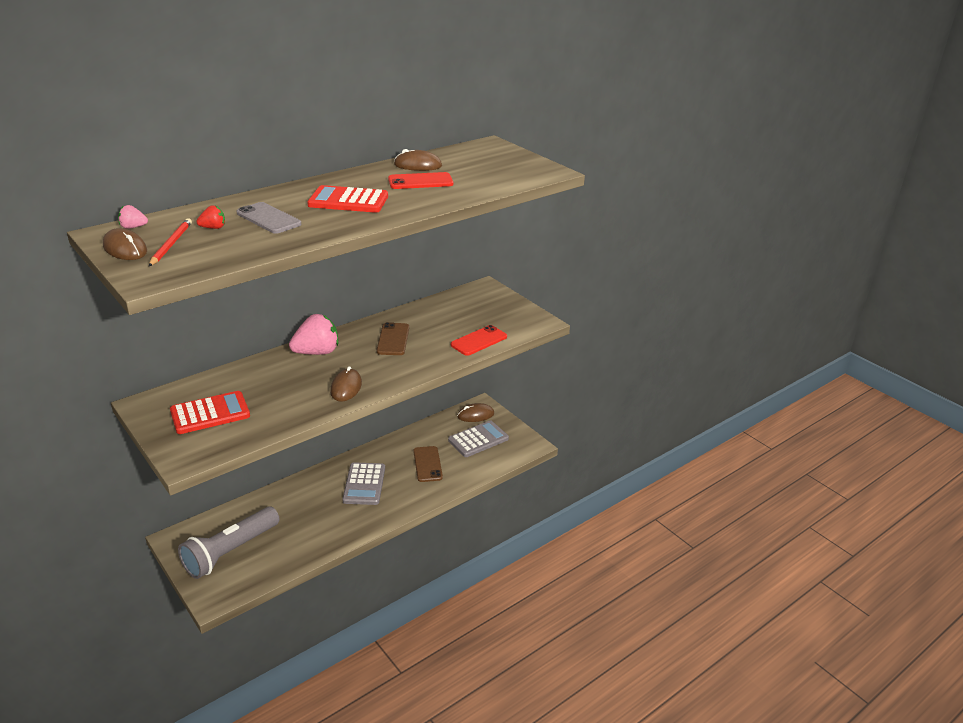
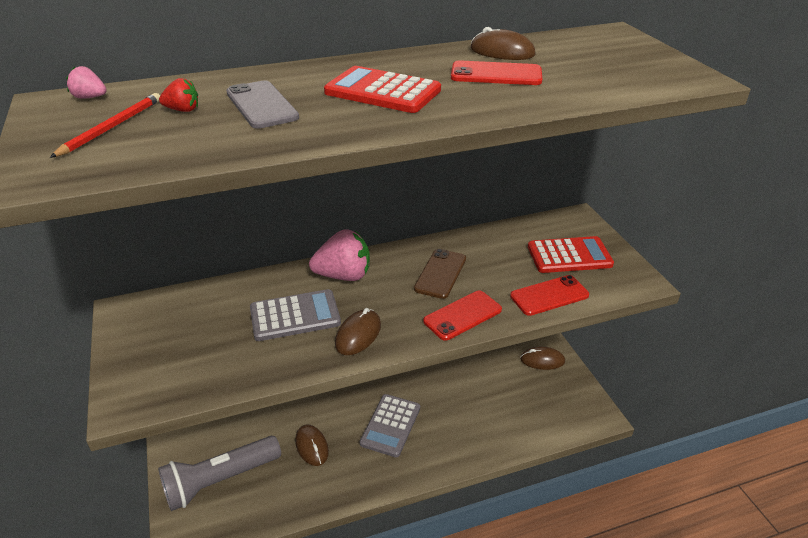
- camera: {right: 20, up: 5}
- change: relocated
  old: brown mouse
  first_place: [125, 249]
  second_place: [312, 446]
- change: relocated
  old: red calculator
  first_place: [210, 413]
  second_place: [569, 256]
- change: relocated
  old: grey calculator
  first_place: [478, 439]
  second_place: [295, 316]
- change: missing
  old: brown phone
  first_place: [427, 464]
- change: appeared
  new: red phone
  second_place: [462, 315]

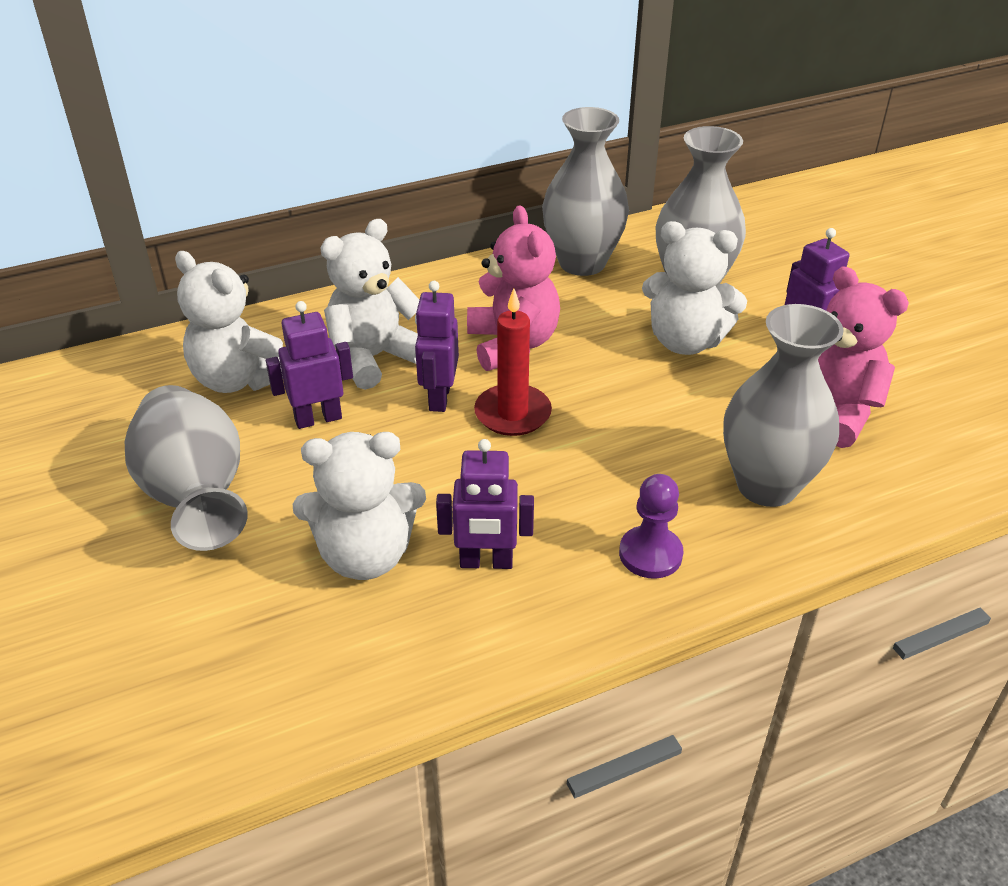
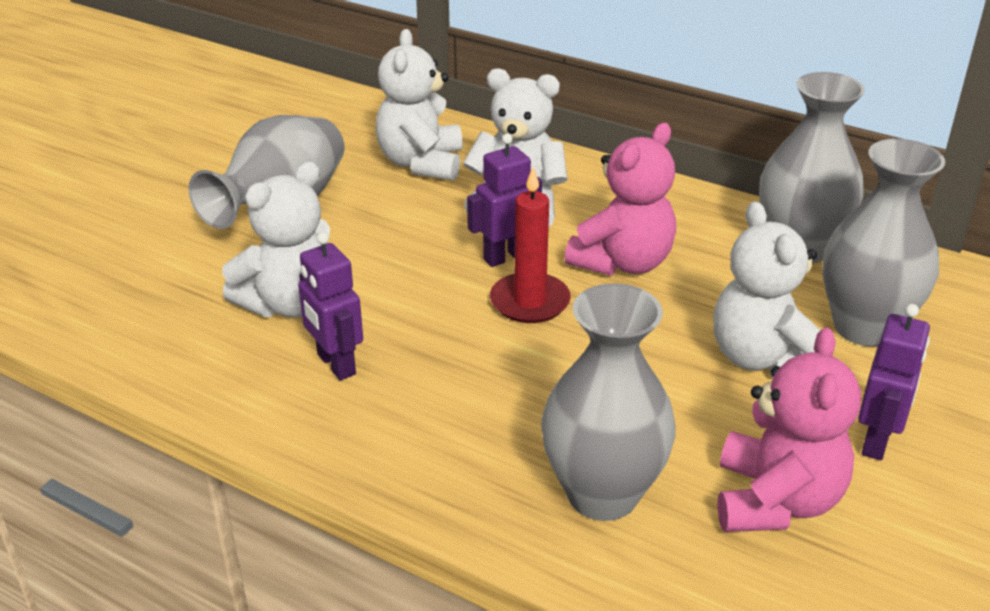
- camera: {right: 55, up: -5}
- change: missing
  old: purple robot
  first_place: [318, 419]
- change: spun
  old: white teddy bear
  first_place: [365, 555]
  second_place: [290, 304]
  degrees: -90
- change: missing
  old: purple pawn
  first_place: [650, 554]

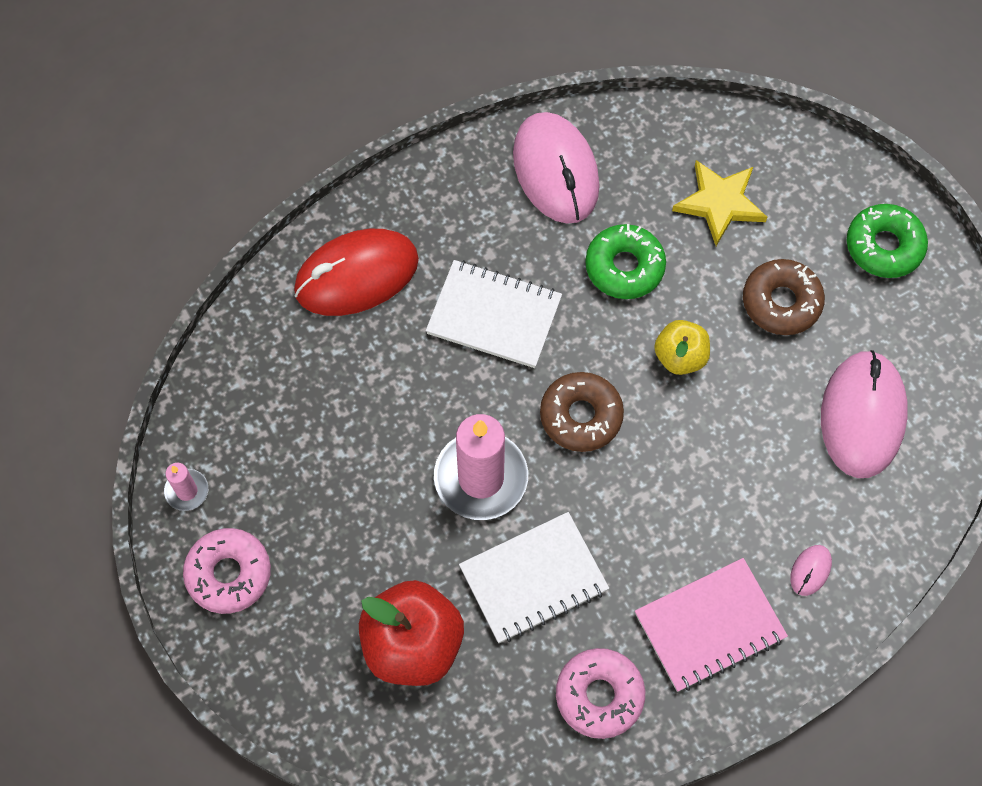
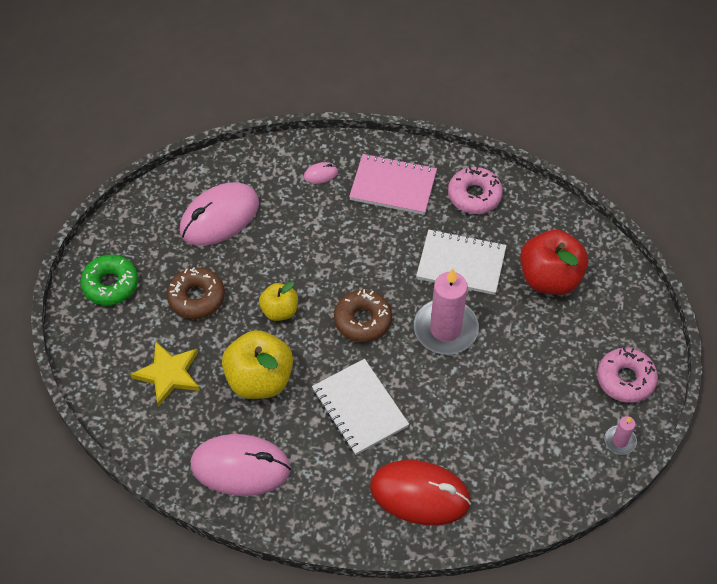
- camera: {right: -140, up: -10}
- change: spun
  old: pink mouse
  first_place: [555, 171]
  second_place: [240, 467]
  degrees: 75
- change: exchanged
  old: green donut
  new: yellow apple
  first_place: [624, 267]
  second_place: [259, 379]

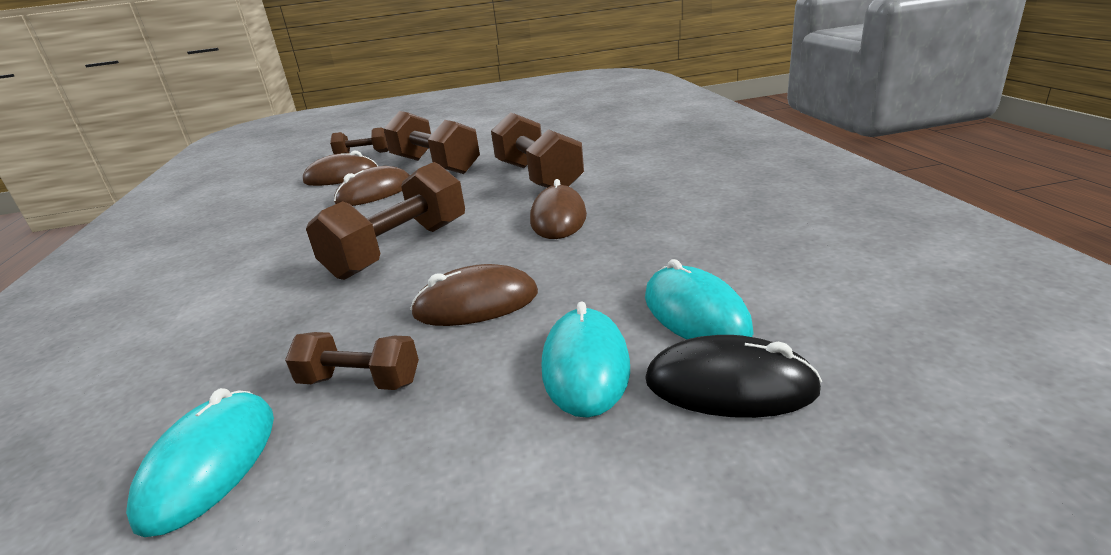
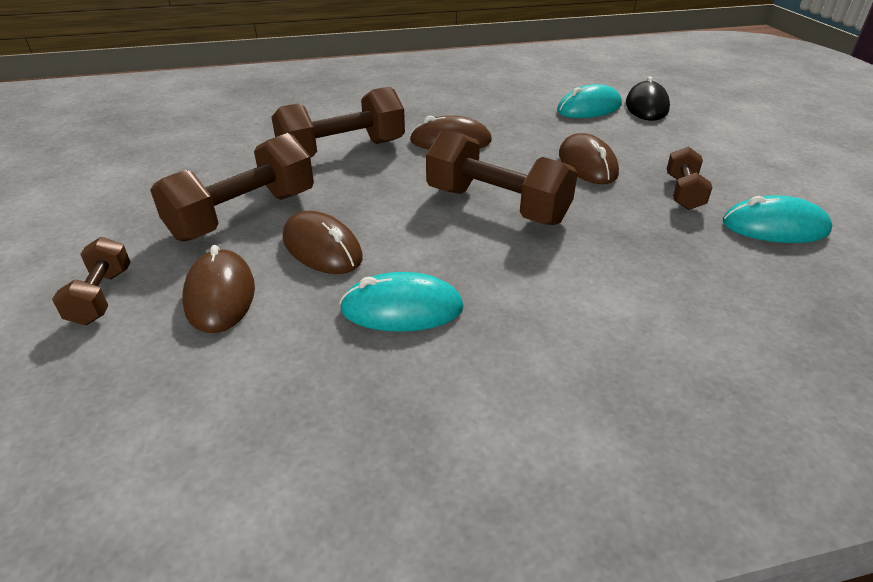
- camera: {right: -95, up: 10}
- change: relocated
  old: turquoise mouse
  first_place: [585, 366]
  second_place: [402, 309]

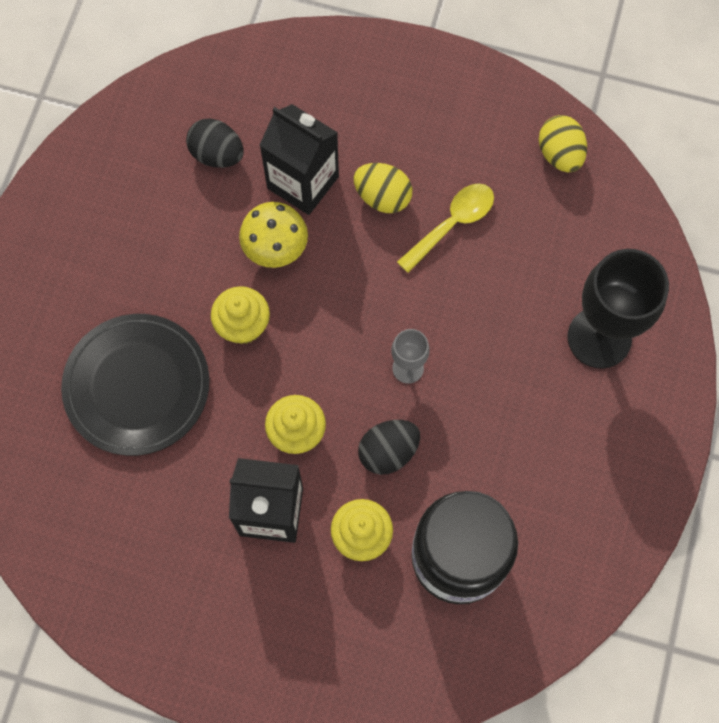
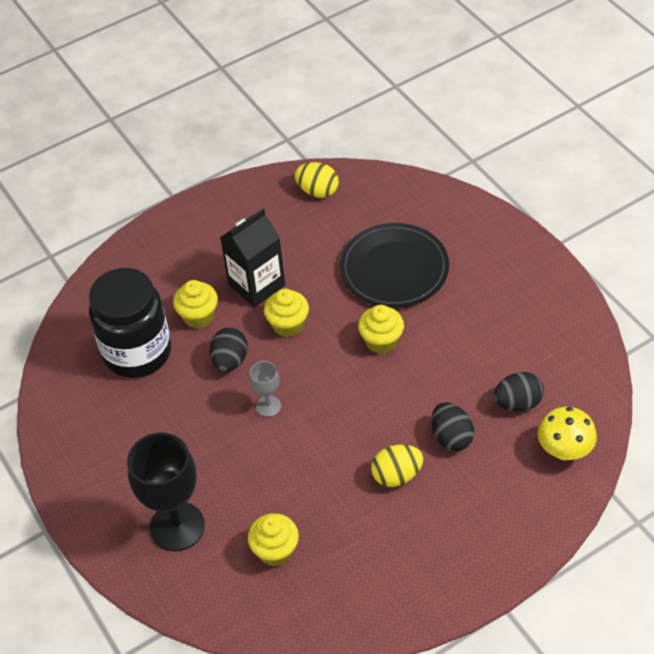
- camera: {right: 135, up: -20}
- change: exchanged
  old: black carton
  new: black egg
  first_place: [303, 182]
  second_place: [451, 437]
- change: relocated
  old: yellow egg
  first_place: [560, 154]
  second_place: [317, 191]
- change: missing
  old: yellow spoon
  first_place: [452, 224]
- change: relocated
  old: yellow mushroom
  first_place: [275, 249]
  second_place: [564, 450]
- change: appeared
  new: yellow cupcake
  second_place: [275, 551]

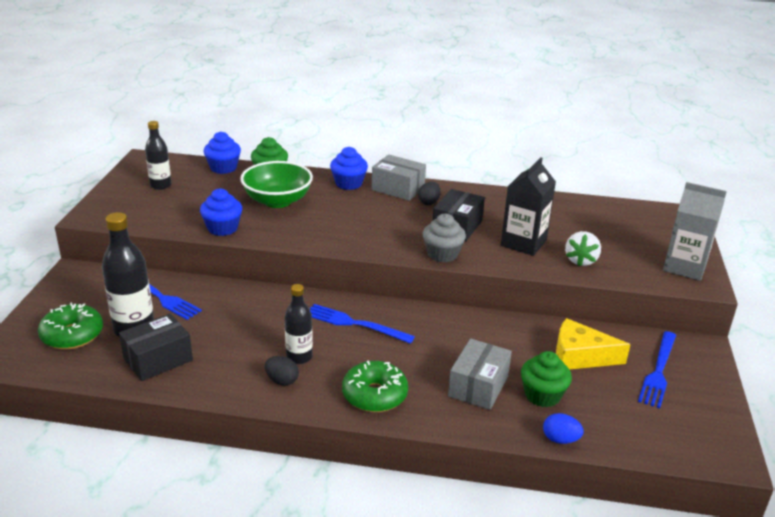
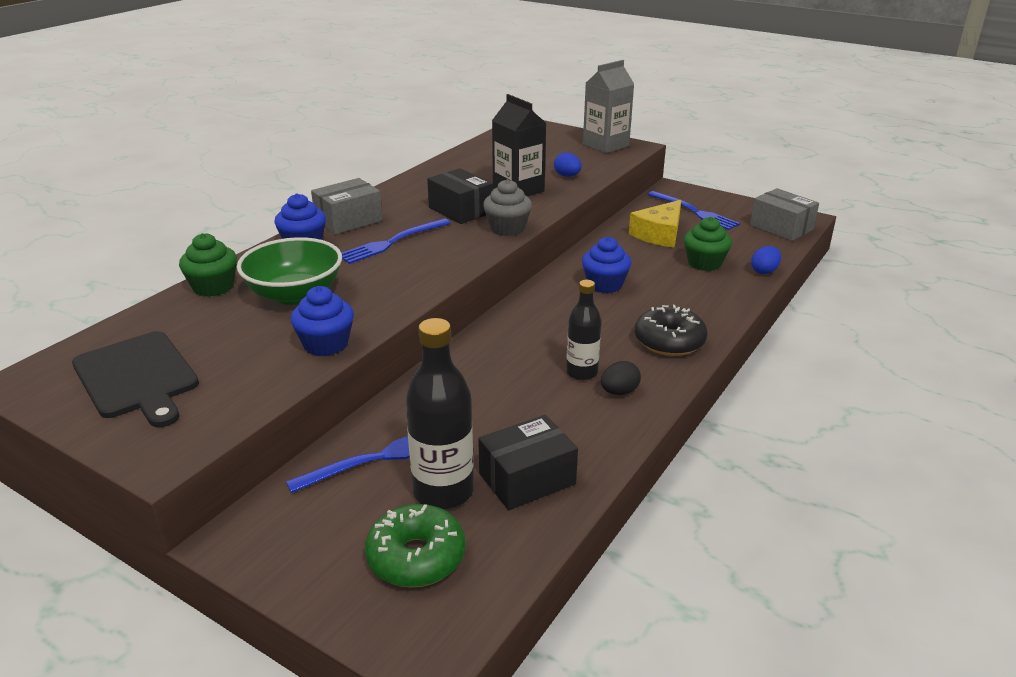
- camera: {right: -65, up: 0}
- change: exchanged
  old: black bottle
  new: black cutting board
  first_place: [161, 185]
  second_place: [137, 377]
- change: relocated
  old: blue cupcake
  first_place: [223, 168]
  second_place: [604, 284]
- change: missing
  old: black egg
  first_place: [429, 202]
- change: exchanged
  old: white strawberry
  new: blue egg
  first_place: [581, 260]
  second_place: [567, 176]
- change: relocated
  old: blue fork
  first_place: [354, 324]
  second_place: [392, 242]
- change: spun
  old: black box
  first_place: [158, 359]
  second_place: [527, 479]
  degrees: 75
- change: relocated
  old: grey box
  first_place: [478, 386]
  second_place: [781, 227]
- change: colour
  old: green donut
  new: black donut
  first_place: [374, 395]
  second_place: [669, 341]

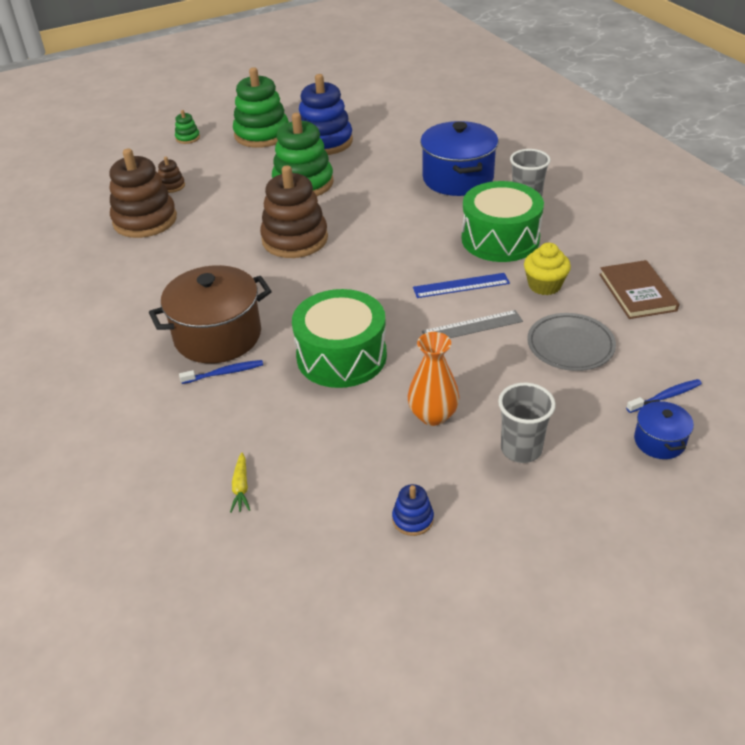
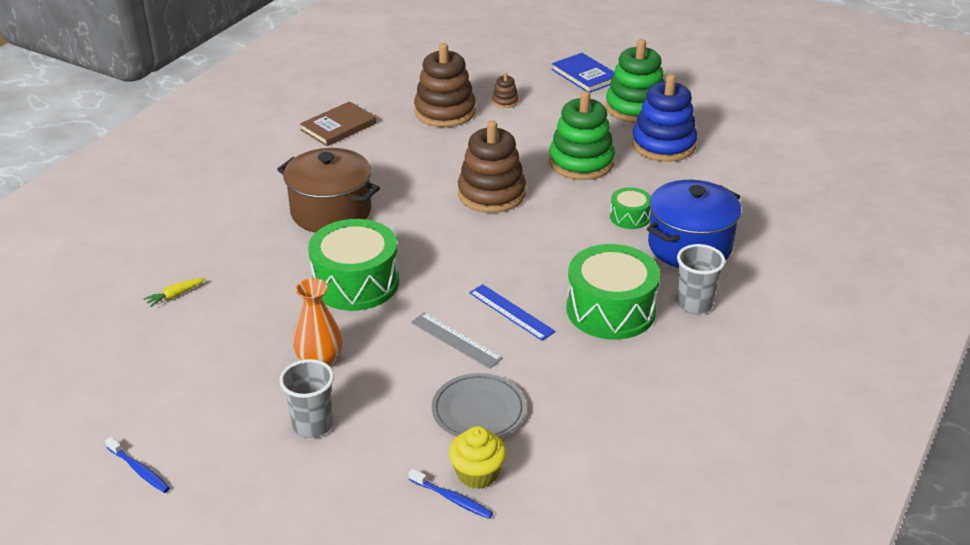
- camera: {right: 55, up: -5}
- change: exchanged
  old: green stacking toy
  new: blue book
  first_place: [187, 138]
  second_place: [585, 75]
- change: relocated
  old: yellow cupcake
  first_place: [544, 285]
  second_place: [477, 474]
- change: relocated
  old: brown book
  first_place: [637, 292]
  second_place: [338, 126]
- change: relocated
  old: blue toothbrush
  first_place: [224, 373]
  second_place: [139, 470]
- change: missing
  old: blue pot
  first_place: [659, 441]
- change: missing
  old: blue stacking toy
  first_place: [412, 519]
- change: appeared
  new: green drum
  second_place: [630, 217]

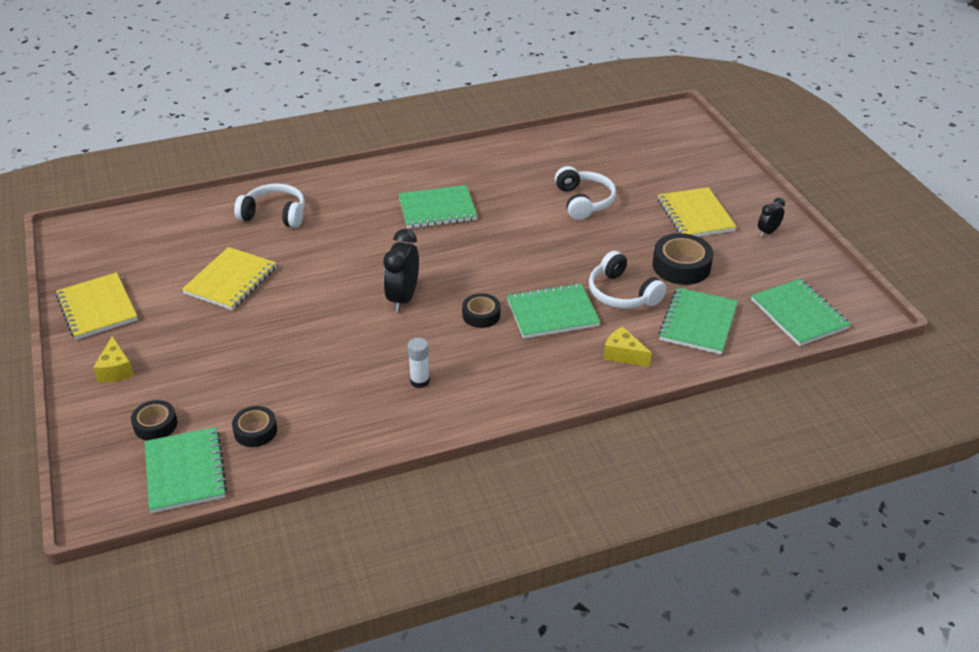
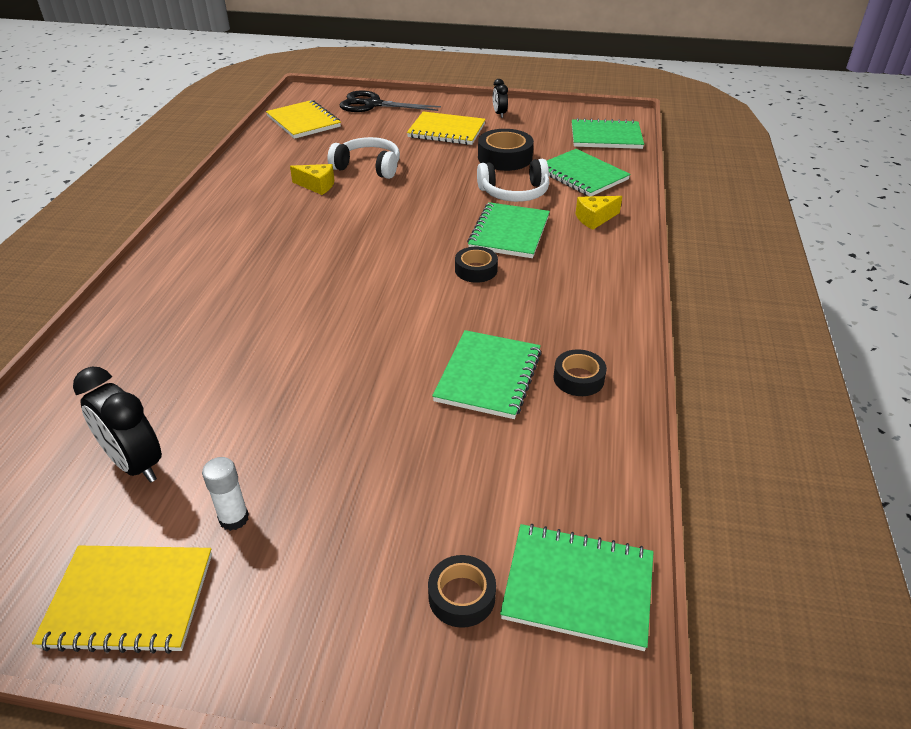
- camera: {right: -60, up: 0}
- change: missing
  old: white headphones
  first_place: [274, 214]
- change: relocated
  old: green notebook
  first_place: [437, 209]
  second_place: [488, 376]
- change: relocated
  old: black clock
  first_place: [403, 298]
  second_place: [135, 464]
- change: relocated
  old: yellow notebook
  first_place: [231, 280]
  second_place: [303, 122]
- change: relocated
  old: yellow cheese
  first_place: [116, 370]
  second_place: [317, 186]
- change: relocated
  old: white glue stick
  first_place: [420, 381]
  second_place: [234, 518]
- change: relocated
  old: black tape
  first_place: [255, 431]
  second_place: [578, 378]
- change: appeared
  new: black scissors
  second_place: [372, 104]

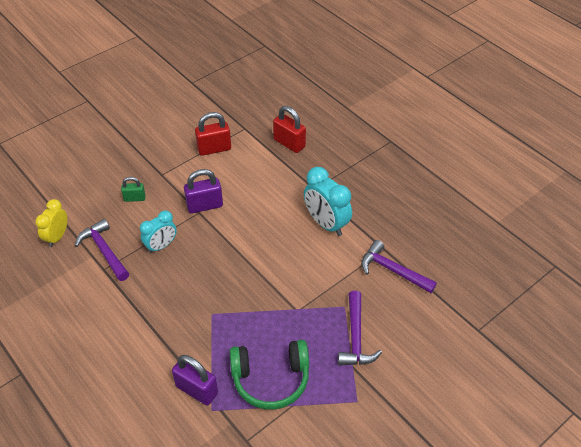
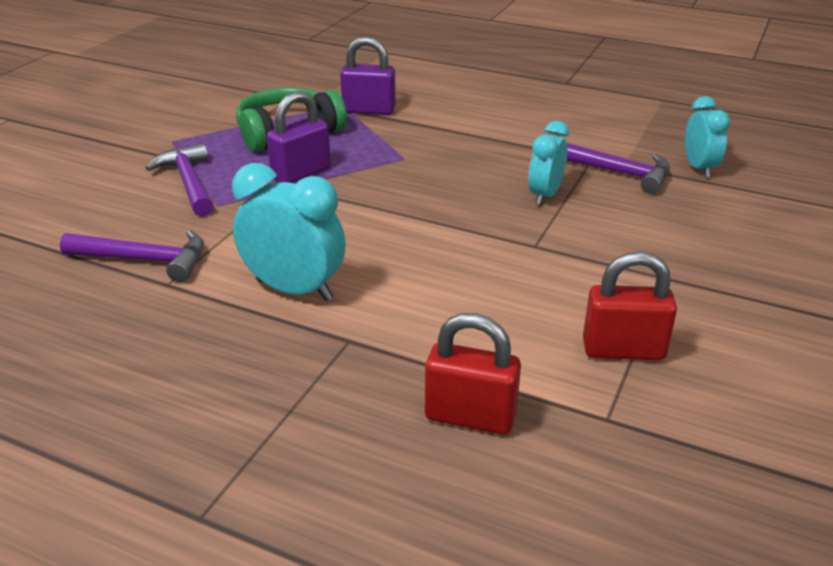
- camera: {right: 155, up: -15}
- change: spun
  old: red padlock
  first_place: [214, 149]
  second_place: [623, 350]
  degrees: 45
- change: relocated
  old: purple padlock
  first_place: [205, 205]
  second_place: [301, 173]
- change: missing
  old: green padlock
  first_place: [134, 198]
- change: colour
  old: yellow clock
  new: turquoise clock
  first_place: [57, 237]
  second_place: [699, 168]

